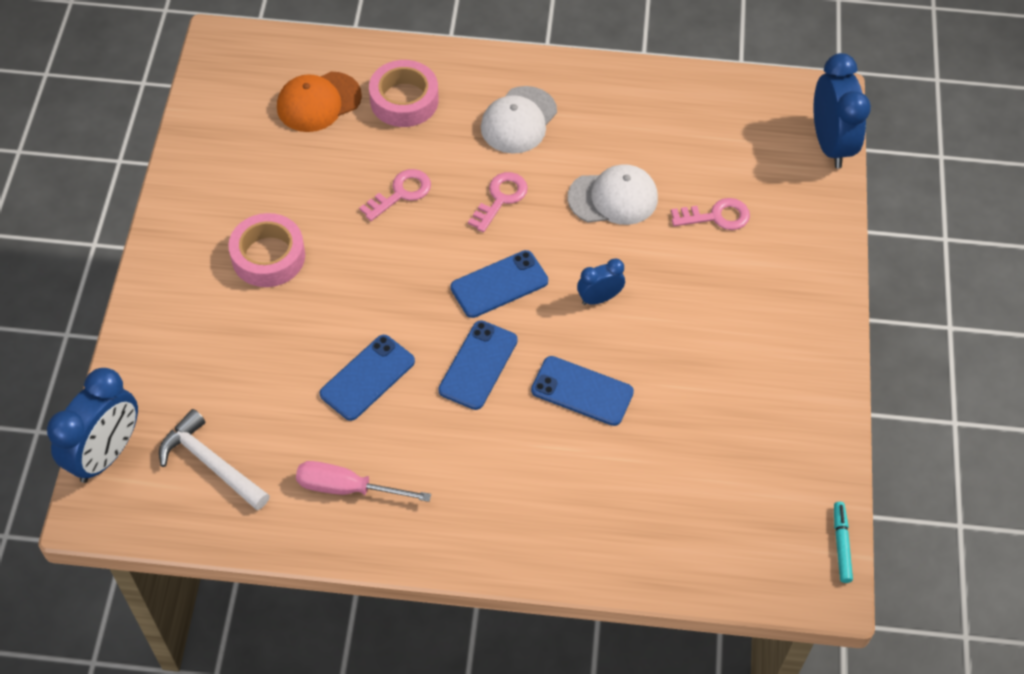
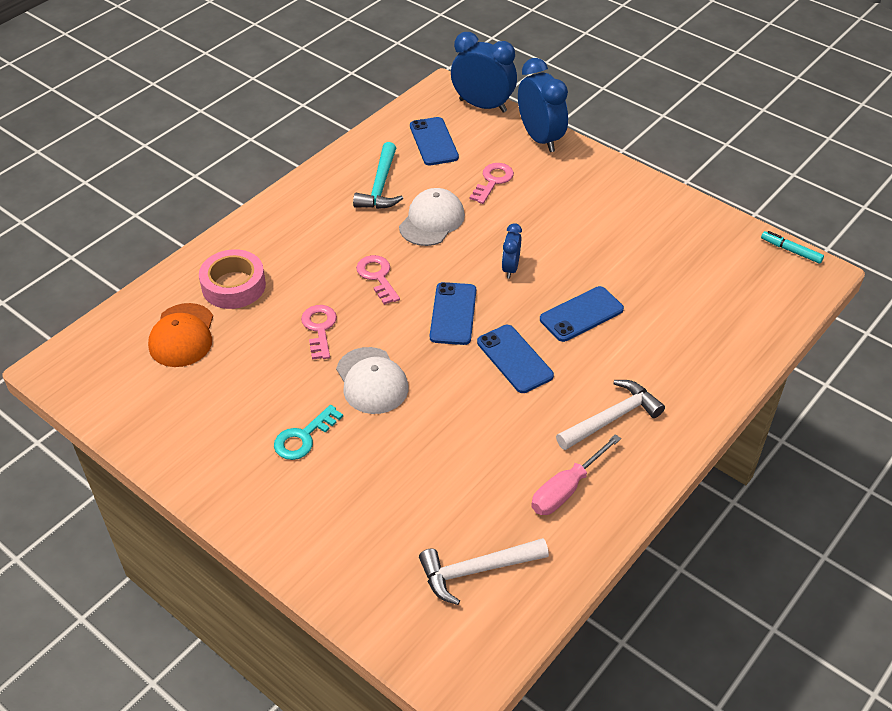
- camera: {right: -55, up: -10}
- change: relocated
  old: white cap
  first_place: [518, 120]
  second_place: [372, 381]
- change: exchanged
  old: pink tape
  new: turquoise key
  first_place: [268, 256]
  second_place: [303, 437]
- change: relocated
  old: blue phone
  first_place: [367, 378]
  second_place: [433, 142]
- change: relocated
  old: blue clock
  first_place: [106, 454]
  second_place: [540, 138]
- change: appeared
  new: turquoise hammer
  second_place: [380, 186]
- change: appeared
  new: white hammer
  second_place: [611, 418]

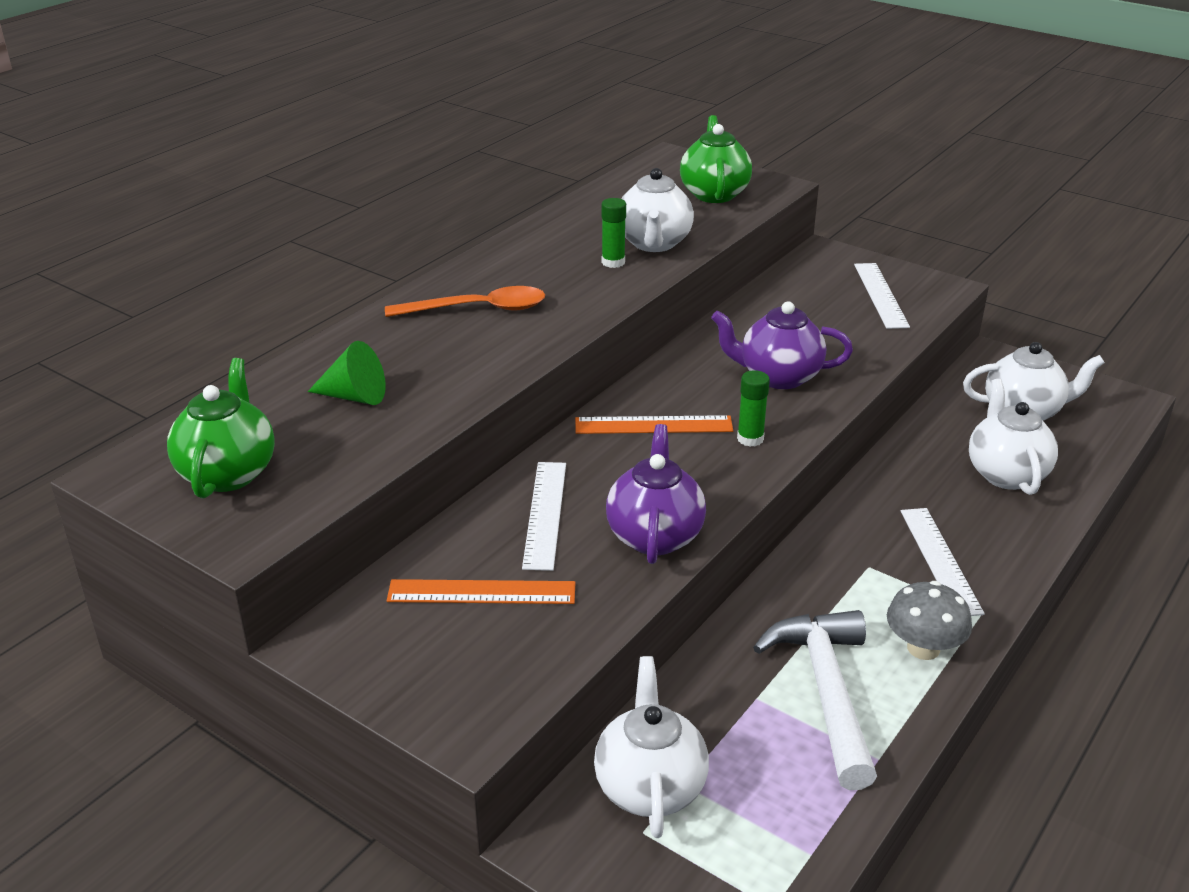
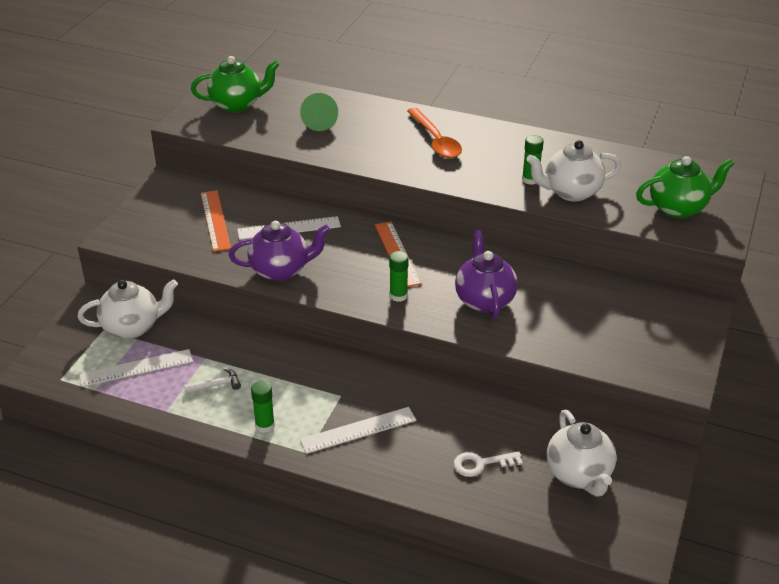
- camera: {right: 75, up: 5}
- change: relocated
  old: white ruler
  first_place: [881, 295]
  second_place: [136, 368]
- change: exchanged
  old: white teapot
  new: white key
  first_place: [1005, 474]
  second_place: [481, 464]
- change: exchanged
  old: grey mushroom
  new: green glue stick
  first_place: [923, 648]
  second_place: [265, 425]
- change: size
  old: white hammer
  first_place: [826, 691]
  second_place: [216, 385]
  factor: 0.41

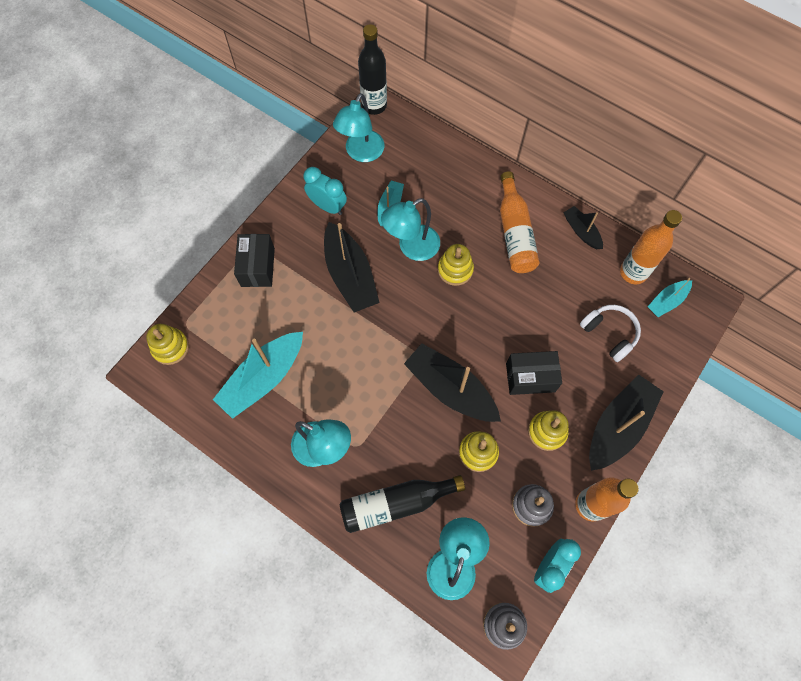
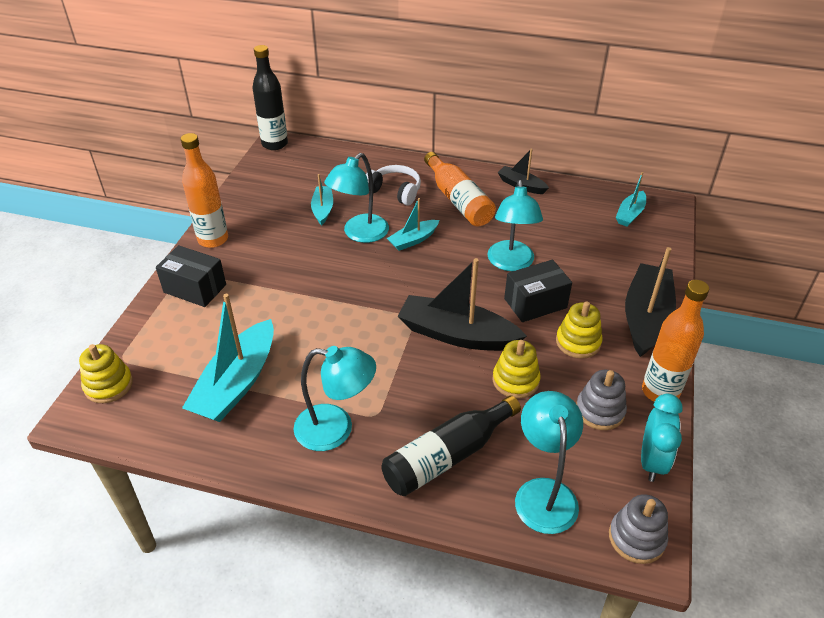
- camera: {right: -20, up: -25}
- change: relocated
  old: turquoise lamp
  first_place: [361, 153]
  second_place: [511, 263]
- change: missing
  old: turquoise clock
  first_place: [328, 206]
- change: relocated
  old: orange bottle
  first_place: [633, 272]
  second_place: [213, 239]
- change: missing
  old: black boat
  first_place: [350, 275]
- change: spun
  old: black box
  first_place: [257, 267]
  second_place: [195, 288]
  degrees: -45
- change: exchanged
  old: yellow stacking toy
  new: turquoise boat
  first_place: [455, 270]
  second_place: [413, 240]
- change: relocated
  old: white headphones
  first_place: [609, 334]
  second_place: [395, 191]

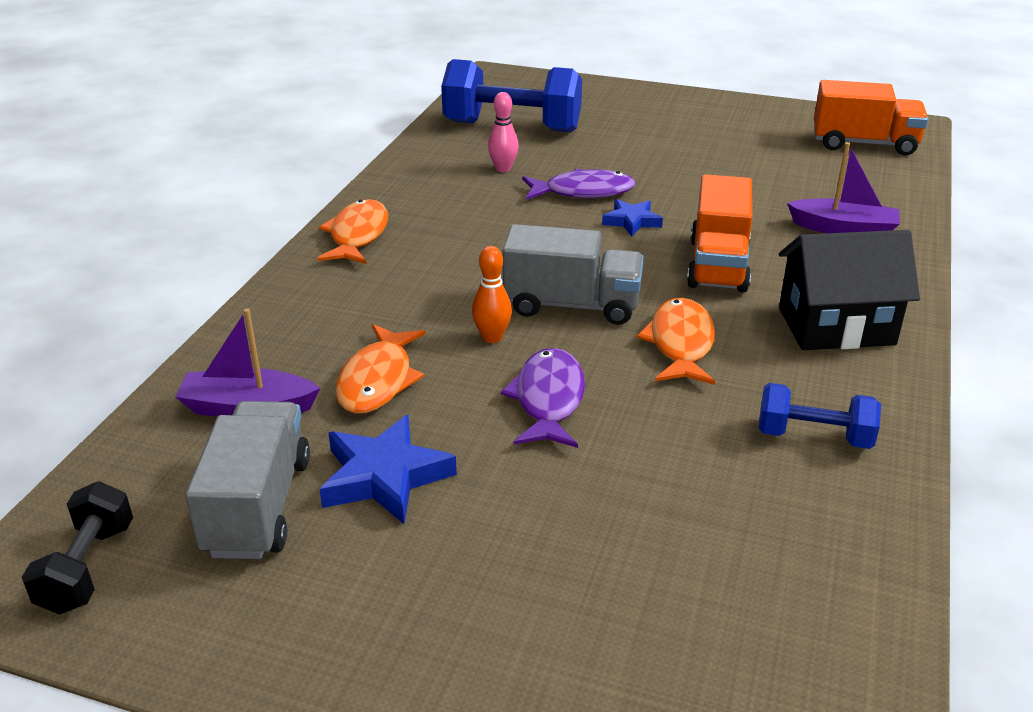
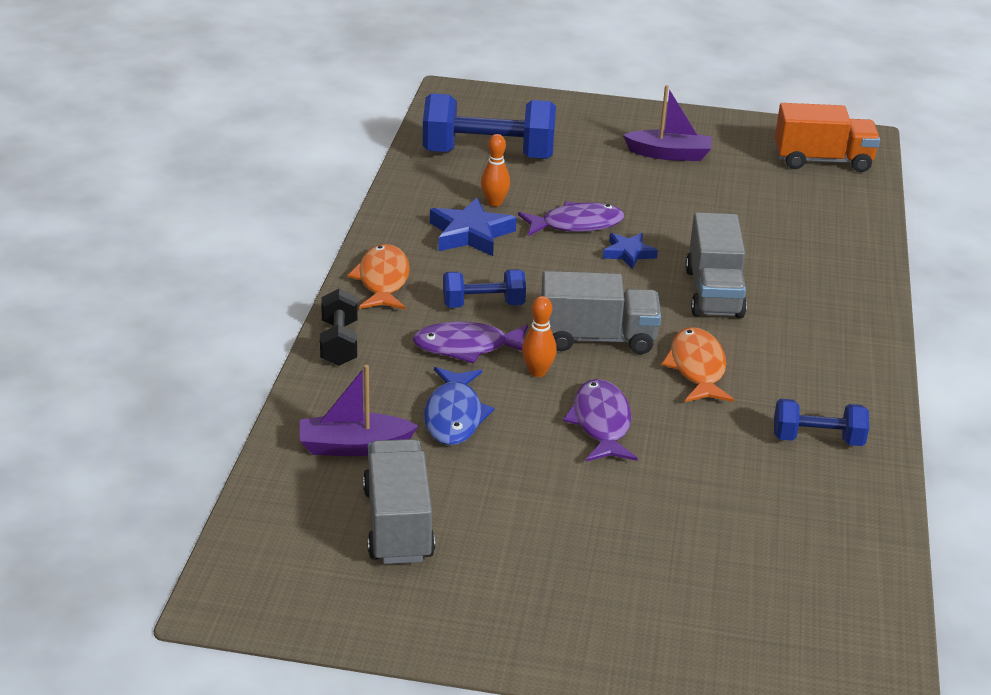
- camera: {right: -10, up: 0}
- change: colour
  old: pink bowling pin
  new: orange bowling pin
  first_place: [503, 168]
  second_place: [494, 203]
- change: relocated
  old: purple boat
  first_place: [843, 229]
  second_place: [669, 154]
- change: colour
  old: orange truck
  new: grey truck
  first_place: [718, 265]
  second_place: [713, 293]
- change: missing
  old: black house
  first_place: [836, 326]
- change: colour
  old: orange fish
  new: blue fish
  first_place: [378, 380]
  second_place: [454, 416]
- change: relocated
  old: blue star
  first_place: [385, 476]
  second_place: [470, 234]
- change: relocated
  old: black dumbbell
  first_place: [87, 568]
  second_place: [339, 343]
- change: appeared
  new: blue dumbbell
  second_place: [483, 304]
- change: appeared
  new: purple fish
  second_place: [467, 347]

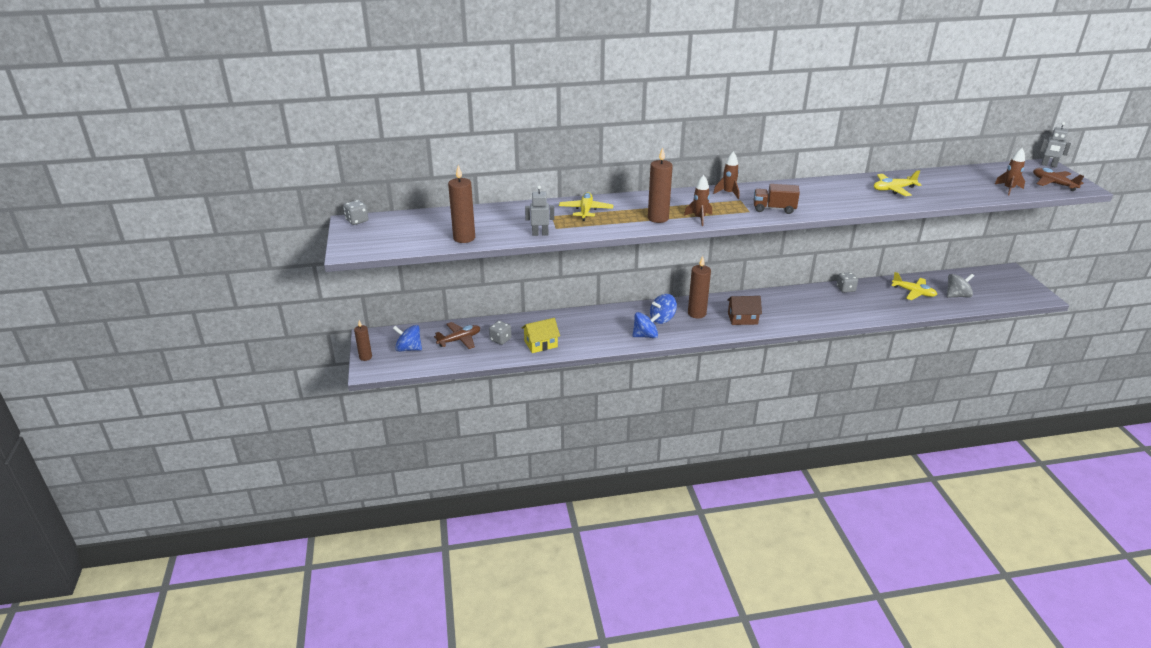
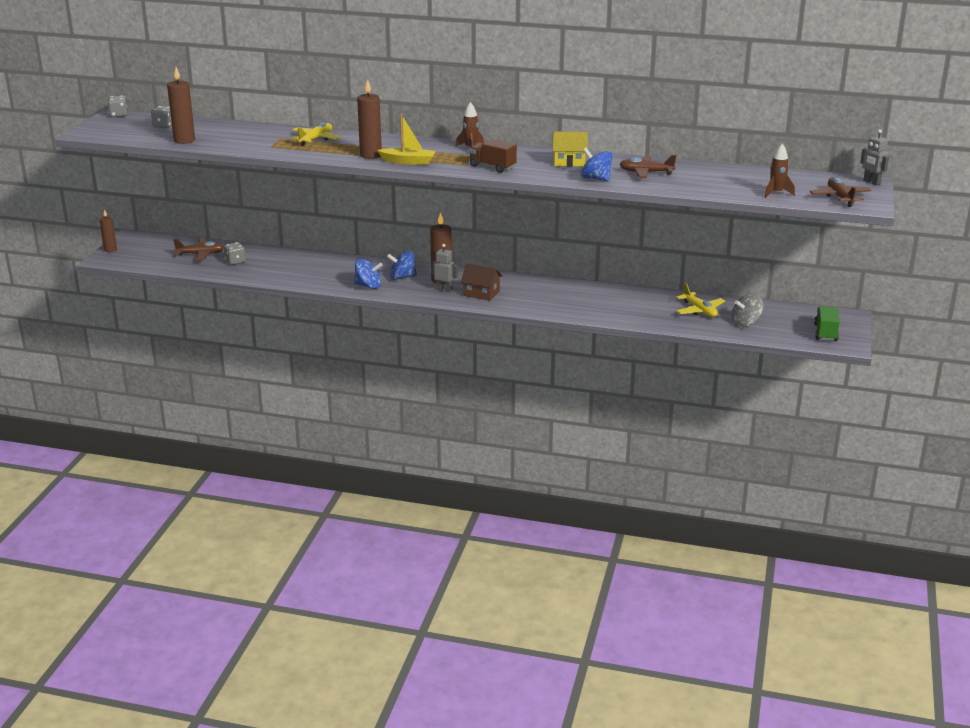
- camera: {right: 25, up: -5}
- change: colour
  old: yellow plane
  new: brown plane
  first_place: [893, 189]
  second_place: [646, 173]
- change: exchanged
  old: brown rocket
  new: yellow boat
  first_place: [699, 218]
  second_place: [408, 161]
- change: relocated
  old: grey robot
  first_place: [540, 234]
  second_place: [444, 289]
- change: relocated
  old: grey dice
  first_place: [845, 289]
  second_place: [164, 126]
- change: spun
  old: grey spinning top
  first_place: [957, 296]
  second_place: [746, 323]
  degrees: 150
- change: relocated
  old: yellow house
  first_place: [541, 344]
  second_place: [569, 161]
- change: relocated
  old: blue spinning top
  first_place: [409, 349]
  second_place: [596, 179]
- change: appeared
  new: green truck
  second_place: [825, 333]

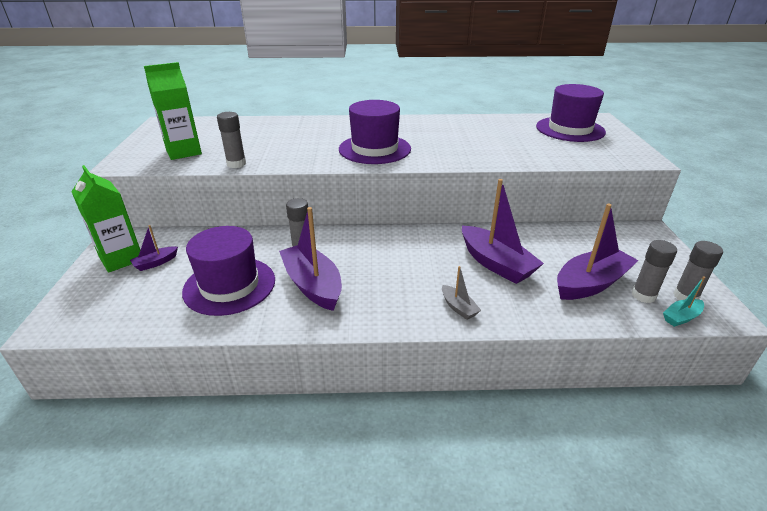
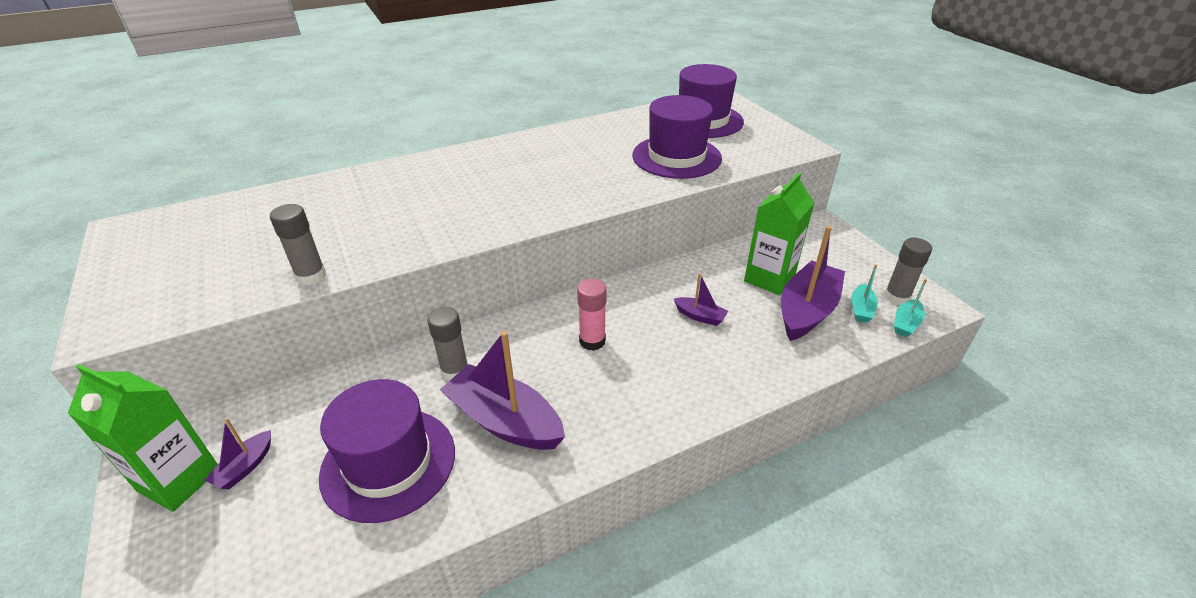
- camera: {right: -25, up: 5}
- change: relocated
  old: green carton
  first_place: [183, 152]
  second_place: [769, 278]
- change: relocated
  old: purple hat
  first_place: [374, 149]
  second_place: [676, 157]
- change: size
  old: purple boat
  first_place: [496, 264]
  second_place: [700, 316]
  factor: 0.48
- change: exchanged
  old: grey glue stick
  new: turquoise boat
  first_place: [643, 295]
  second_place: [861, 309]
- change: missing
  old: grey boat
  first_place: [458, 307]
- change: appeared
  new: pink glue stick
  second_place: [592, 341]

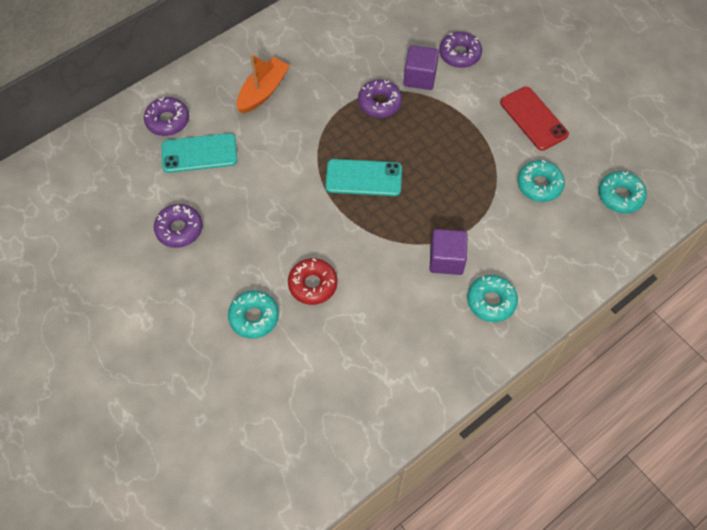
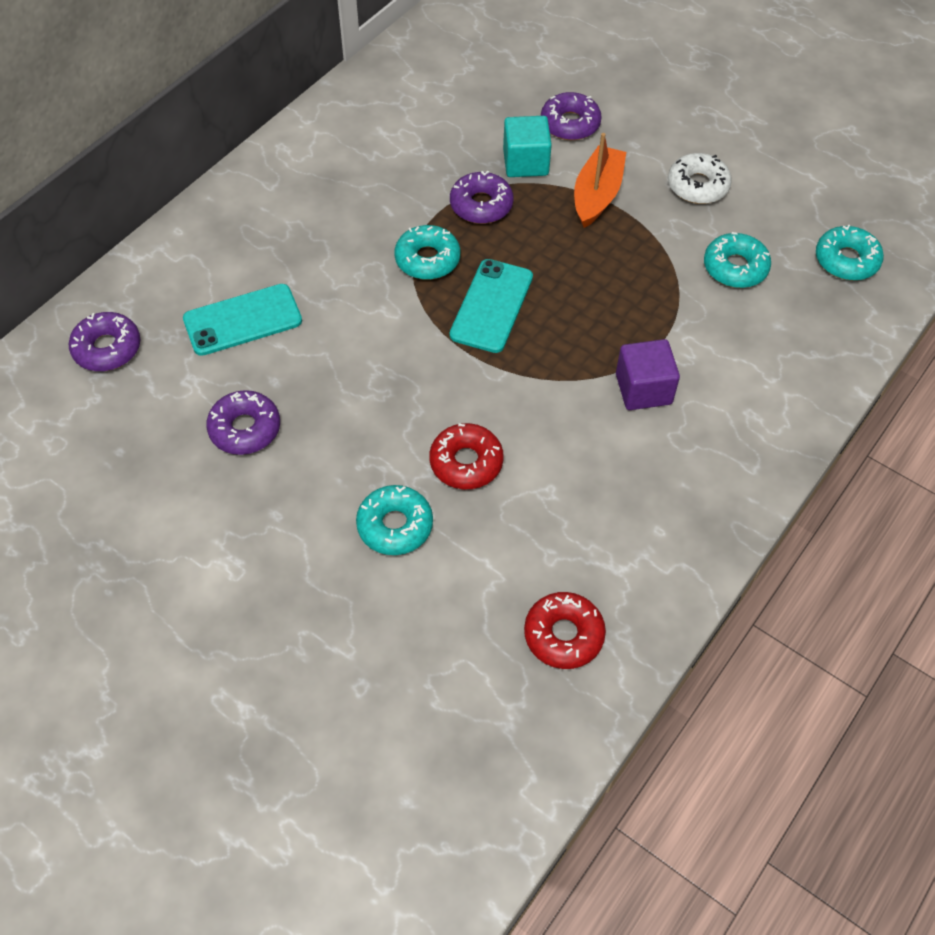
- camera: {right: -15, up: -5}
- change: colour
  old: purple cube
  new: turquoise cube
  first_place: [420, 77]
  second_place: [525, 162]
- change: relocated
  old: orange boat
  first_place: [263, 91]
  second_place: [597, 195]
- change: exchanged
  old: red phone
  new: white donut
  first_place: [533, 118]
  second_place: [697, 186]
- change: relocated
  old: purple donut
  first_place: [167, 121]
  second_place: [107, 348]
- change: spun
  old: turquoise phone
  first_place: [363, 178]
  second_place: [491, 306]
  degrees: -60
- change: relocated
  old: turquoise donut
  first_place: [491, 301]
  second_place: [427, 259]
- change: appeared
  new: red donut
  second_place: [563, 635]

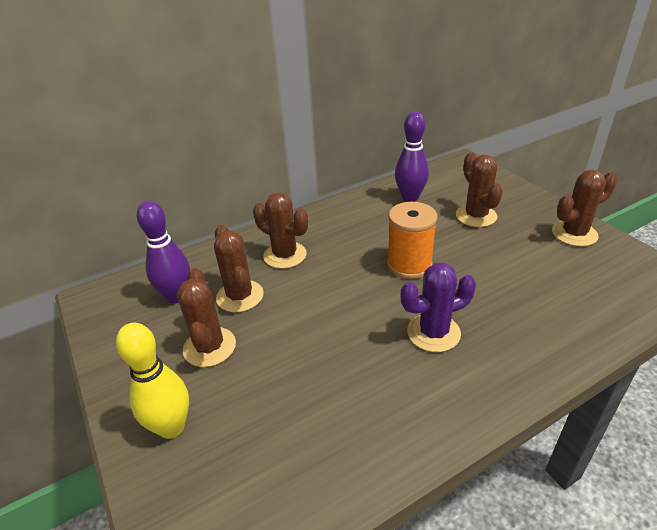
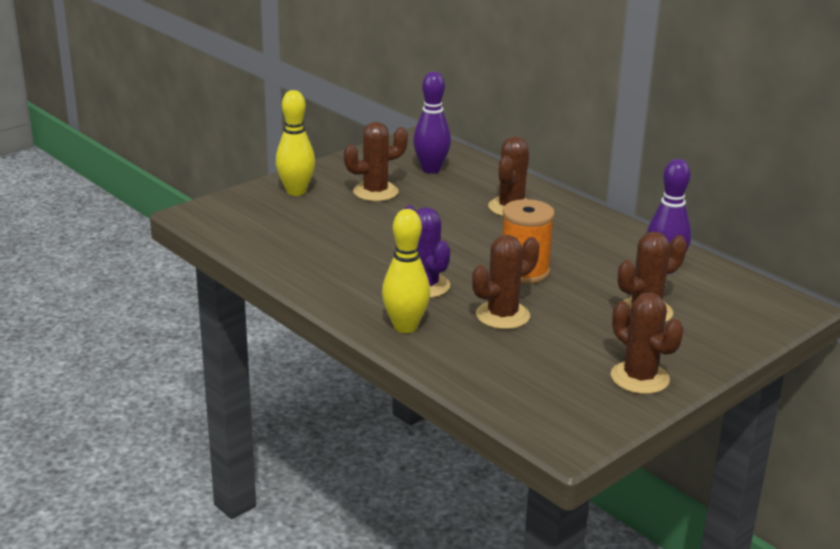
- camera: {right: 75, up: -10}
- change: relocated
  old: brown cactus
  first_place: [240, 296]
  second_place: [502, 315]
- change: appeared
  new: yellow bowling pin
  second_place: [405, 327]

